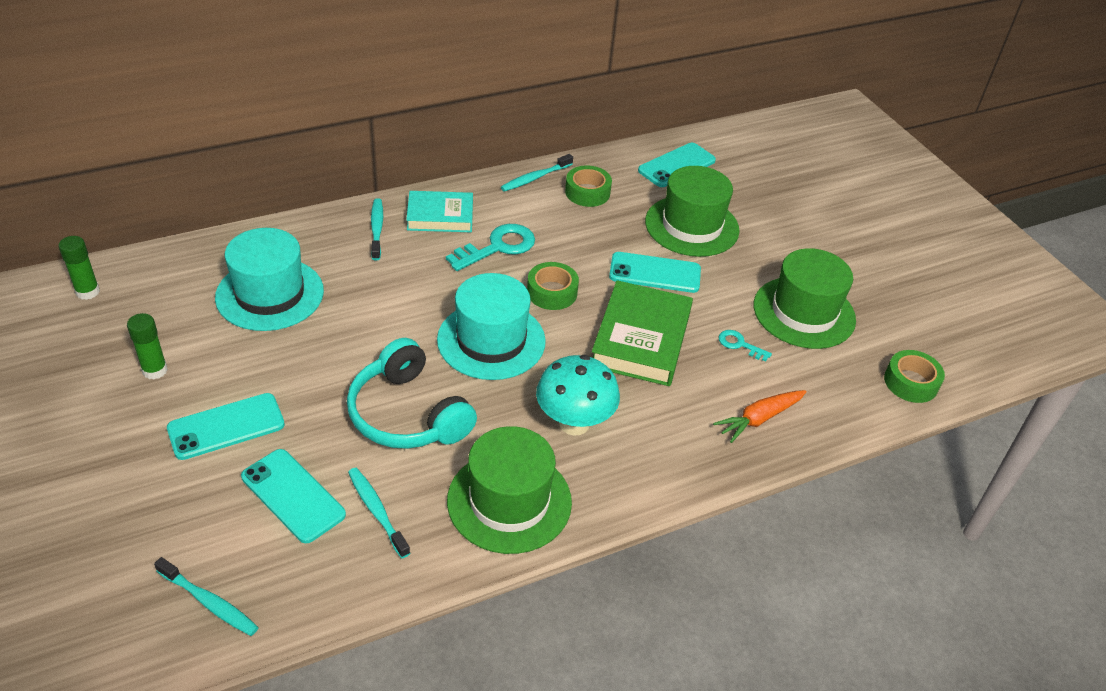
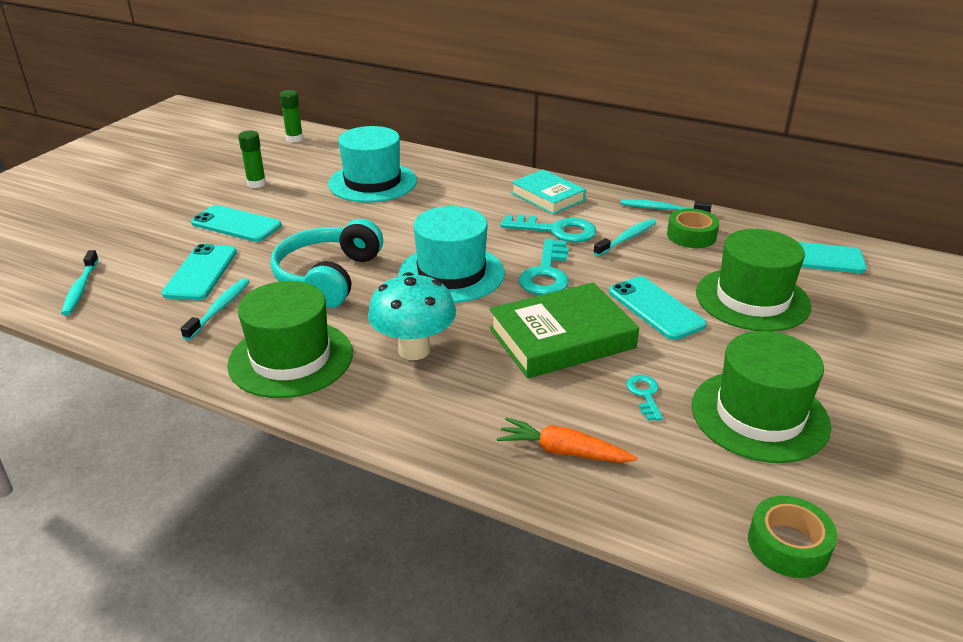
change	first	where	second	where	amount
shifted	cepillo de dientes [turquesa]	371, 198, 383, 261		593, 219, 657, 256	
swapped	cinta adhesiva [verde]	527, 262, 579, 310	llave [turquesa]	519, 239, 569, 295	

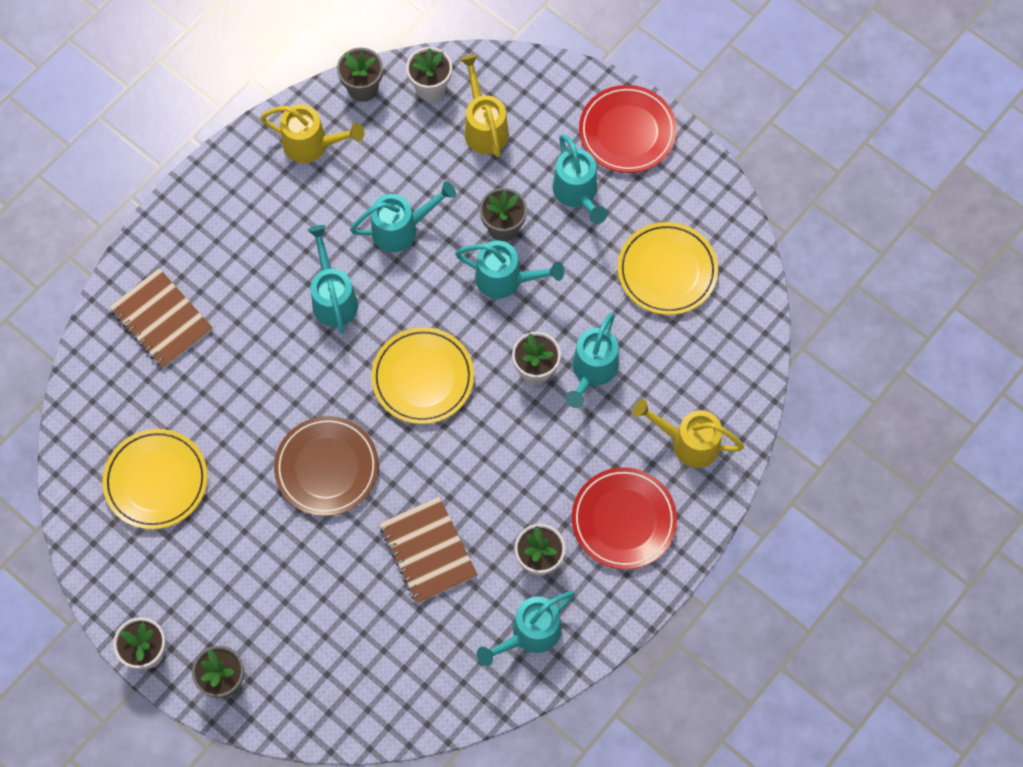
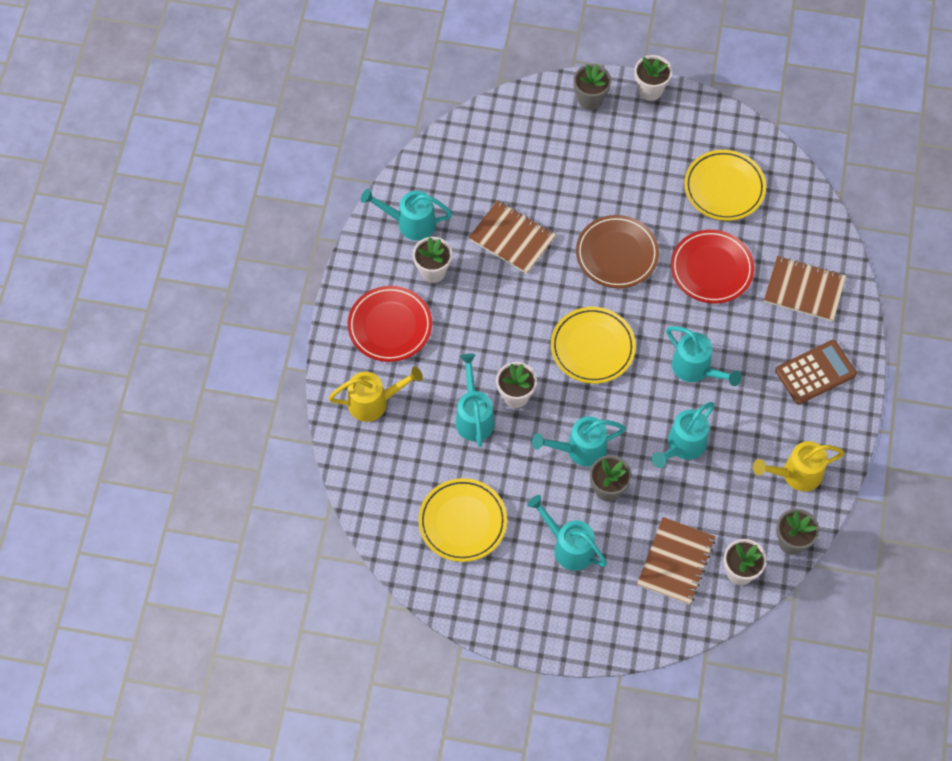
change	first	where	second	where	amount
swapped	regadera [amarillo]	460, 54, 509, 157	cuaderno [marrón]	637, 517, 716, 605	
rotated	regadera [turquesa]	477, 591, 575, 666		361, 189, 452, 241	105 degrees counterclockwise
shifted	plato [rojo]	579, 85, 677, 173		671, 230, 754, 304	
new			calculadora [marrón]	775, 340, 857, 405	

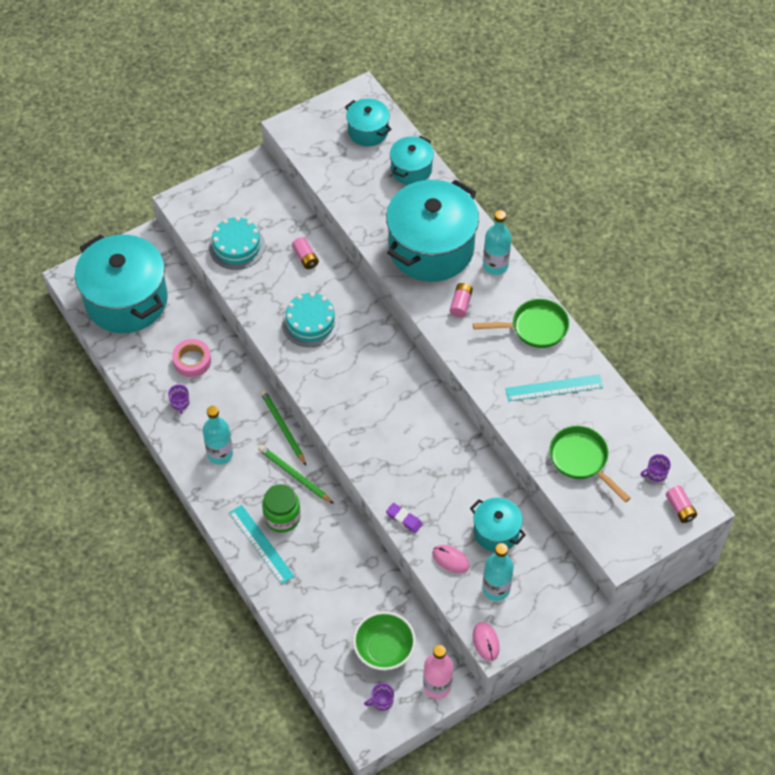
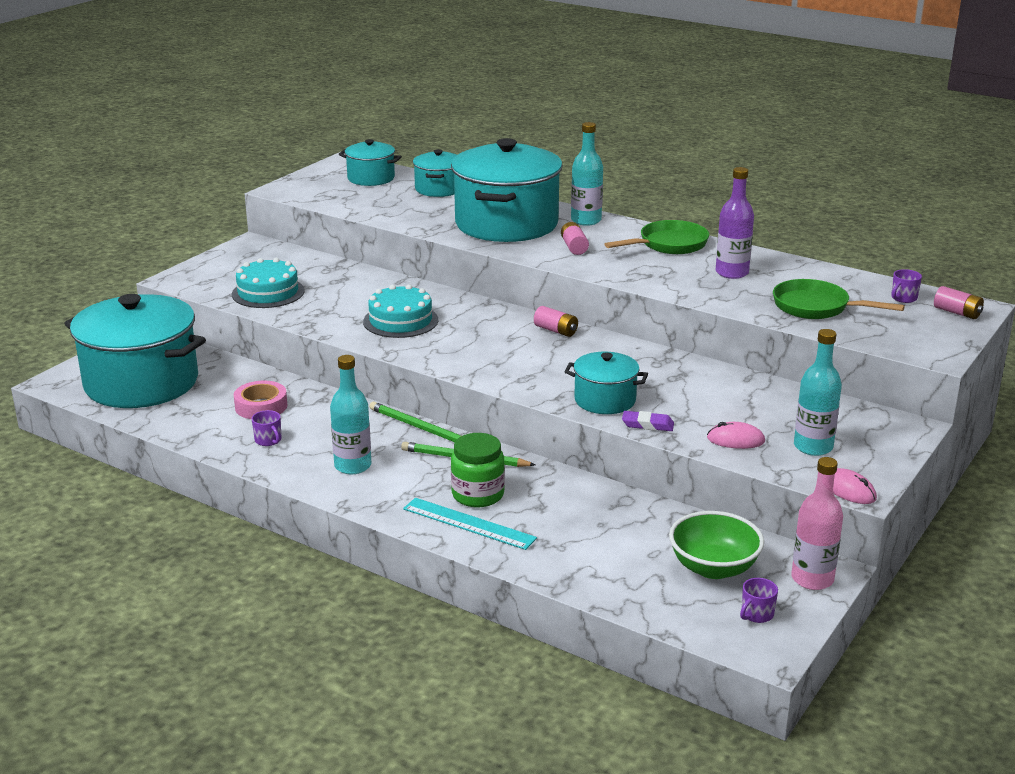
change	first	where	second	where	amount
shifted	pila [rosa]	292, 237, 319, 269		534, 306, 578, 337	
shifted	olla [turquesa]	470, 498, 526, 552		564, 352, 648, 414	
swapped	regla [turquesa]	505, 375, 603, 401	botella [morado]	716, 167, 754, 279	

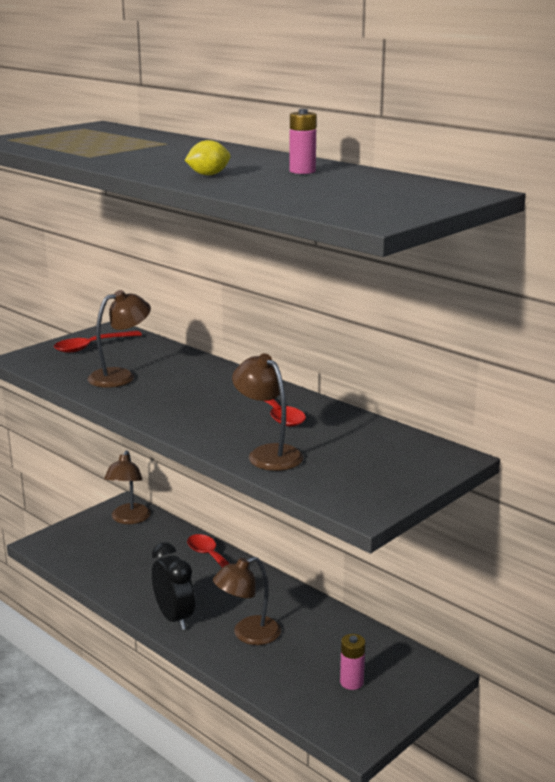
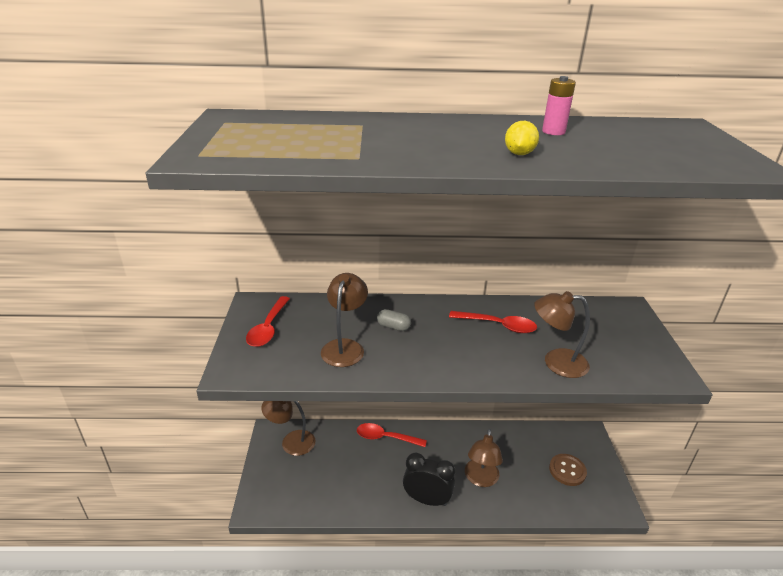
change	first	where	second	where	amount
rotated	lámpara [marrón]	104, 450, 151, 524		261, 401, 316, 456	135 degrees clockwise
swapped	pila [rosa]	340, 634, 365, 690	botón [marrón]	549, 454, 587, 486	
new			cápsula [gris]	377, 309, 411, 331	

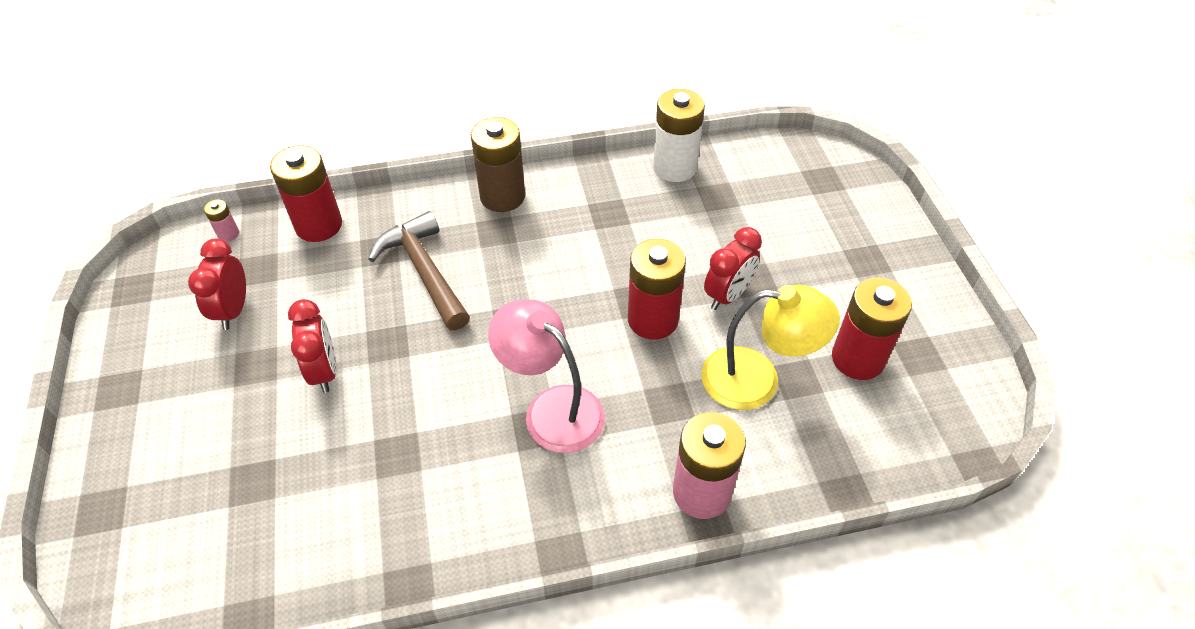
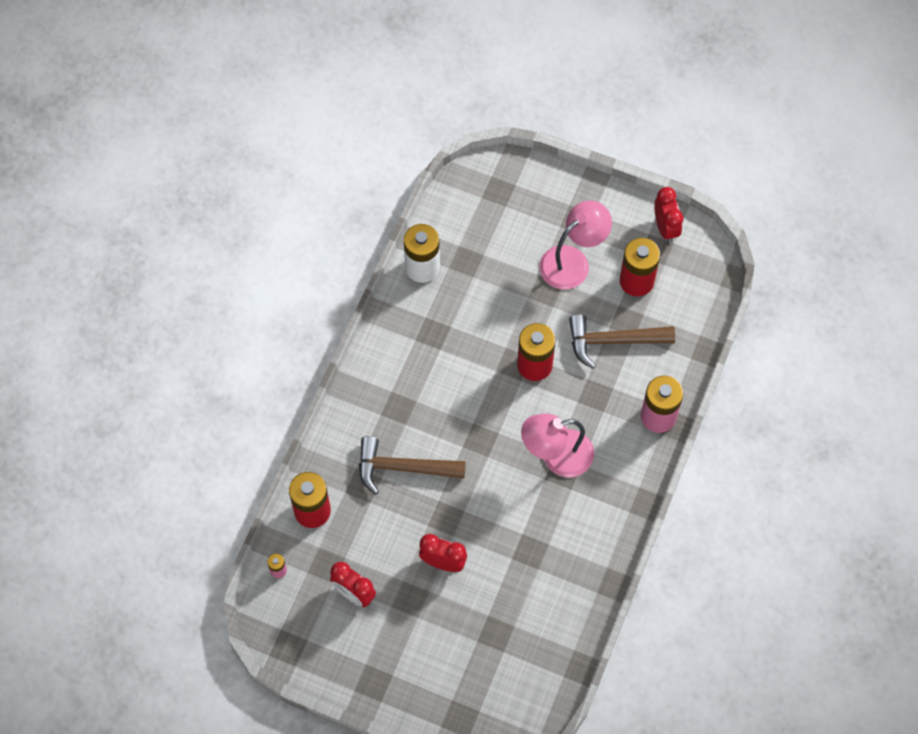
change	first	where	second	where	amount
gone	pila [marrón]	471, 117, 525, 212			
swapped	lámpara [amarillo]	701, 285, 840, 410	martillo [marrón]	569, 314, 675, 369	
shifted	despertador [rojo]	704, 227, 762, 310		654, 187, 683, 243	
new			lámpara [rosa]	539, 201, 612, 289	

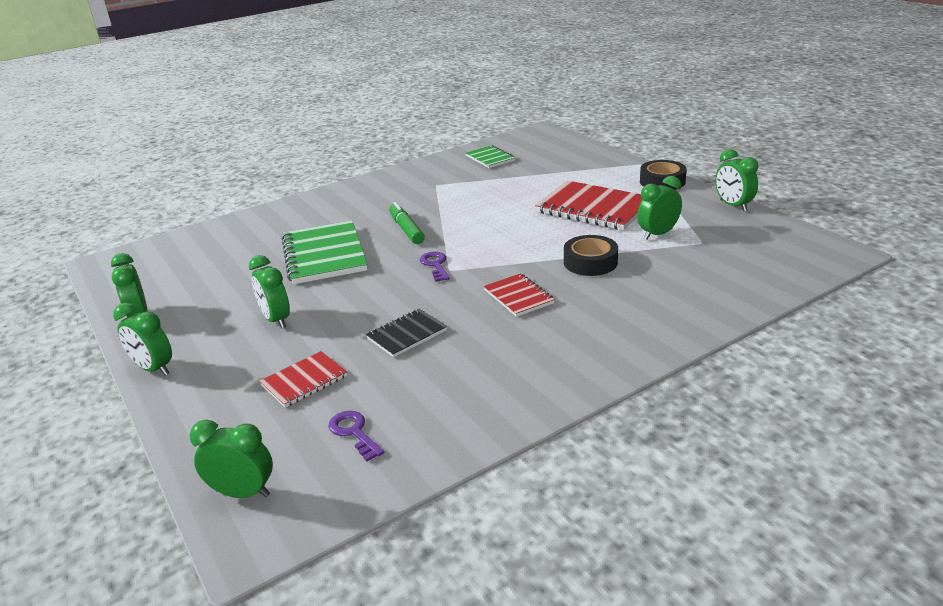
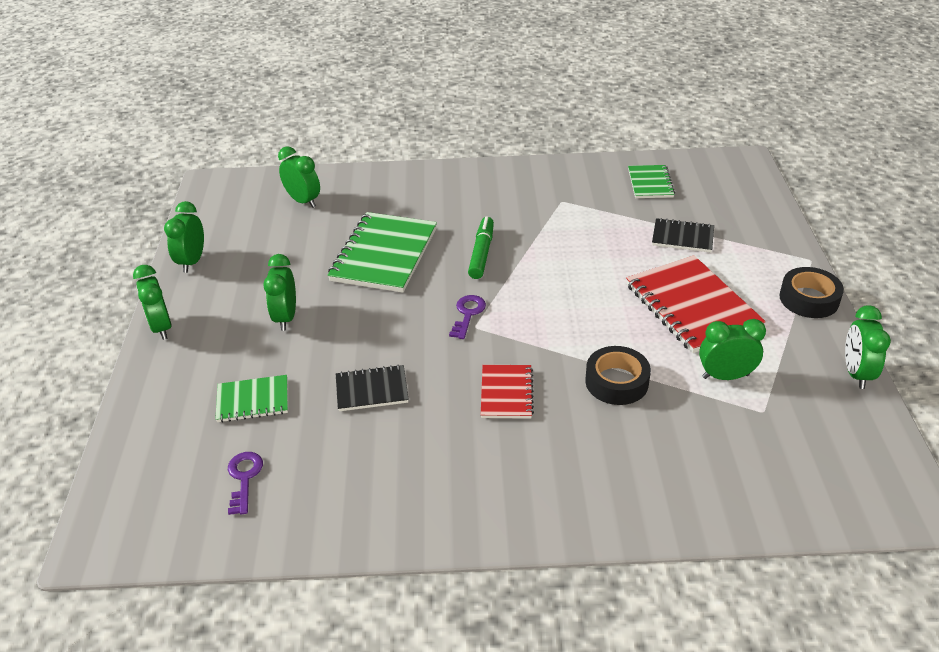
change	first	where	second	where	amount
shifted	despertador [verde]	189, 420, 273, 498		278, 146, 320, 208	
repainted	cuaderno [rojo]	259, 351, 347, 408	cuaderno [verde]	215, 375, 288, 423	
new			cuaderno [negro]	652, 218, 714, 252	

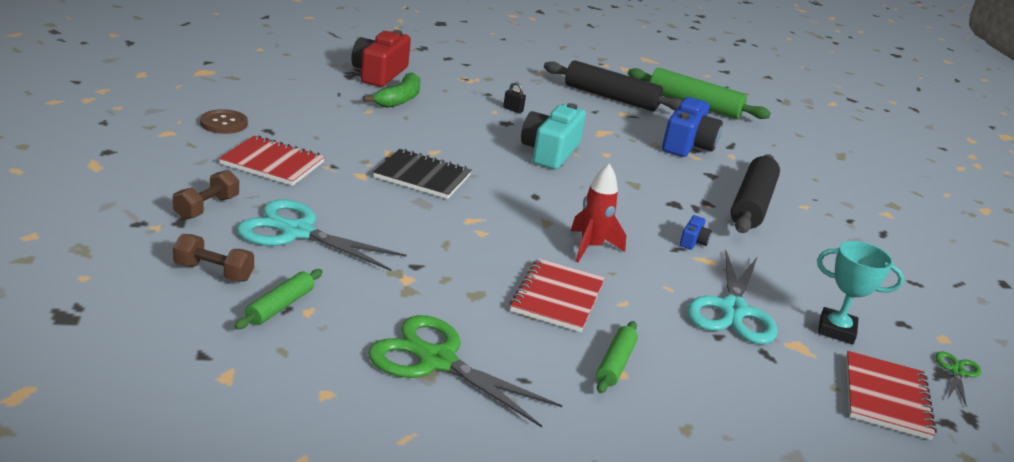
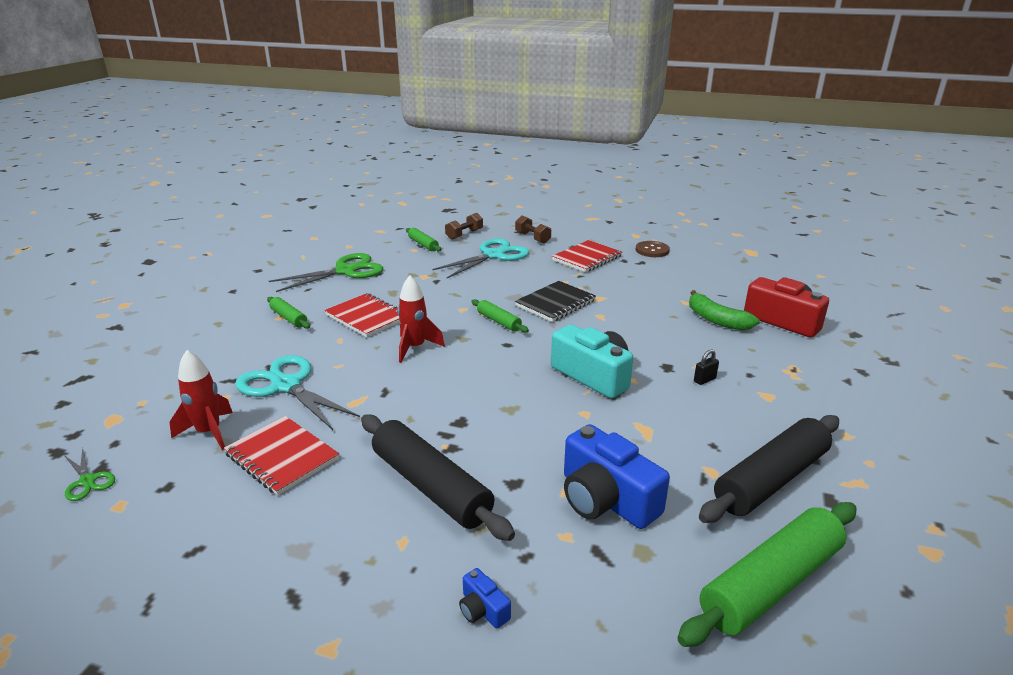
change	first	where	second	where	amount
shifted	cámara [azul]	680, 215, 712, 250		459, 568, 511, 629	
swapped	trofeo [turquesa]	817, 241, 904, 344	cohete [rojo]	169, 350, 233, 450	
shifted	cuaderno [rojo]	846, 351, 937, 440		224, 416, 339, 495	
new			rodillo [verde]	471, 299, 529, 333	

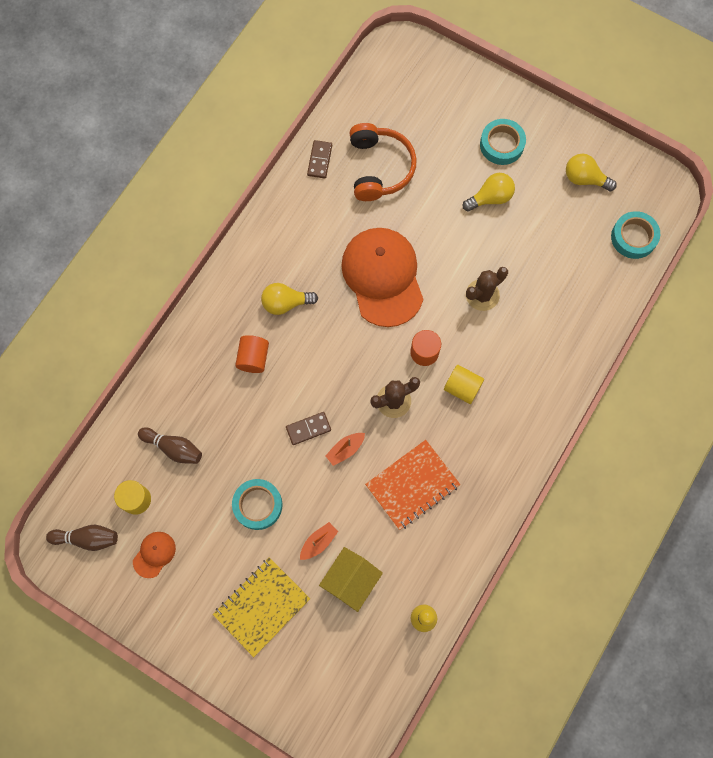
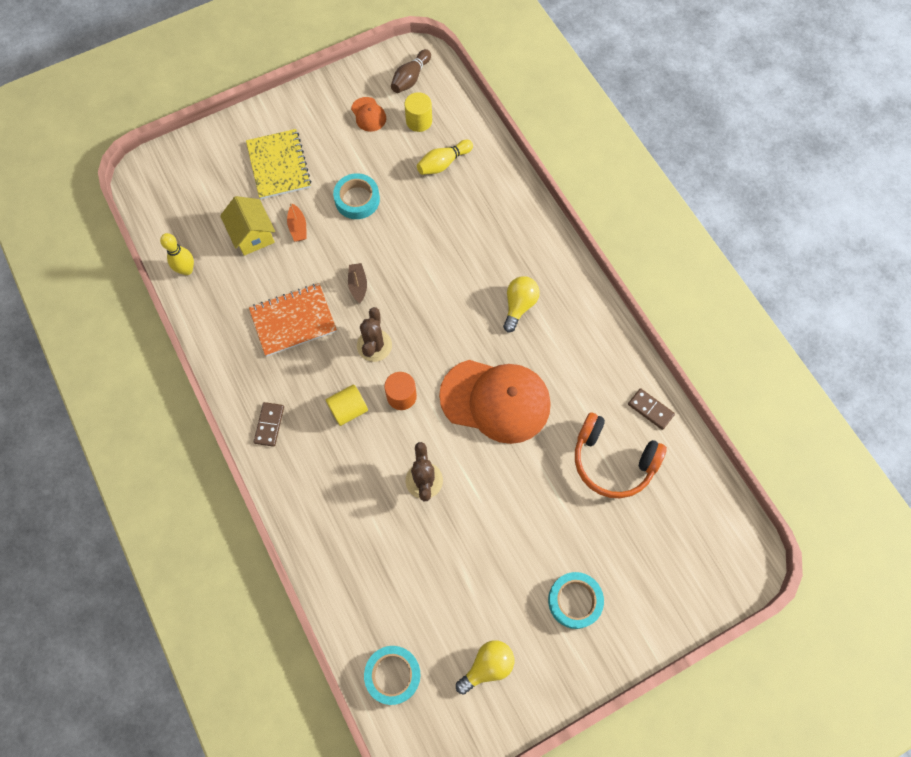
change	first	where	second	where	amount
repainted	bolo [marrón]	138, 427, 202, 464	bolo [amarillo]	417, 140, 473, 175	
gone	cilindro [naranja]	235, 335, 269, 373			
shifted	ficha de dominó [marrón]	286, 412, 331, 445		254, 402, 284, 447	
repainted	barco [naranja]	325, 433, 365, 466	barco [marrón]	348, 263, 367, 303	
rotated	cuaderno [naranja]	365, 440, 460, 530		249, 283, 337, 357	75 degrees clockwise
gone	bombilla [amarillo]	463, 173, 515, 212			

